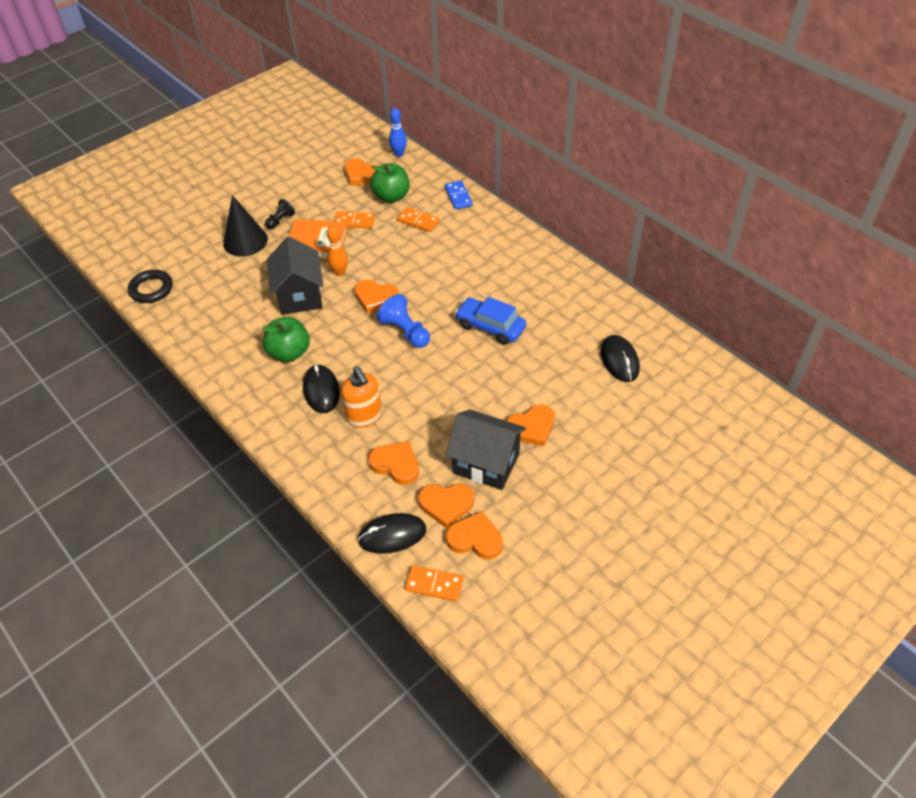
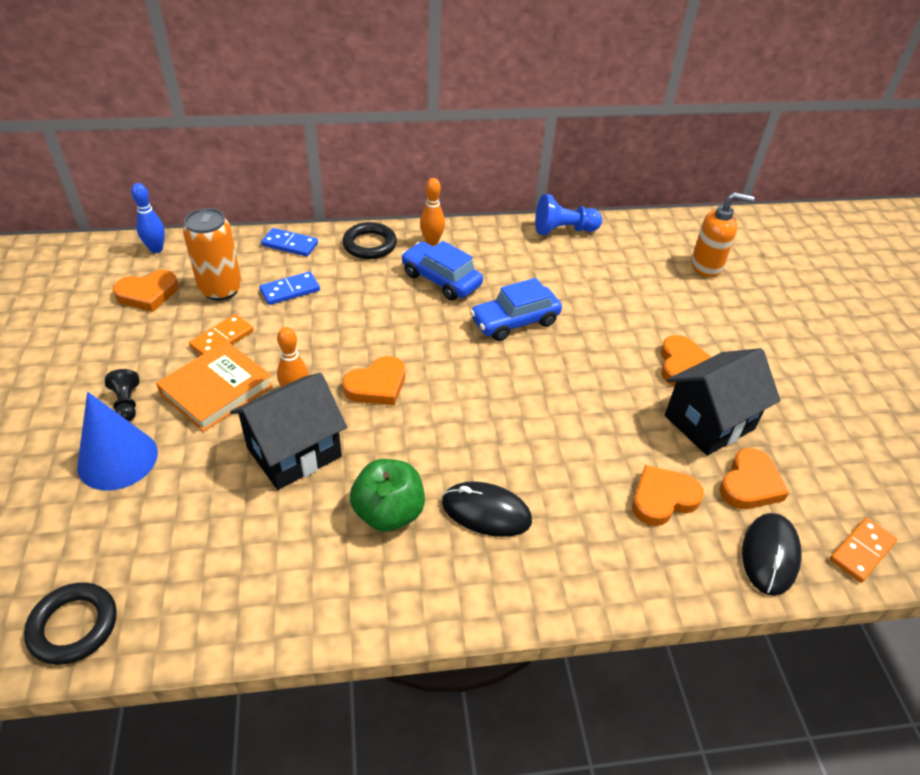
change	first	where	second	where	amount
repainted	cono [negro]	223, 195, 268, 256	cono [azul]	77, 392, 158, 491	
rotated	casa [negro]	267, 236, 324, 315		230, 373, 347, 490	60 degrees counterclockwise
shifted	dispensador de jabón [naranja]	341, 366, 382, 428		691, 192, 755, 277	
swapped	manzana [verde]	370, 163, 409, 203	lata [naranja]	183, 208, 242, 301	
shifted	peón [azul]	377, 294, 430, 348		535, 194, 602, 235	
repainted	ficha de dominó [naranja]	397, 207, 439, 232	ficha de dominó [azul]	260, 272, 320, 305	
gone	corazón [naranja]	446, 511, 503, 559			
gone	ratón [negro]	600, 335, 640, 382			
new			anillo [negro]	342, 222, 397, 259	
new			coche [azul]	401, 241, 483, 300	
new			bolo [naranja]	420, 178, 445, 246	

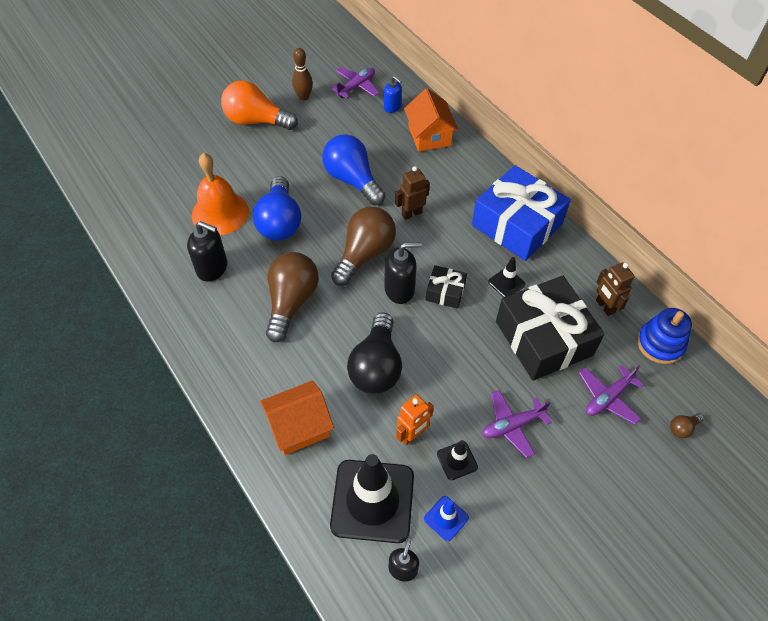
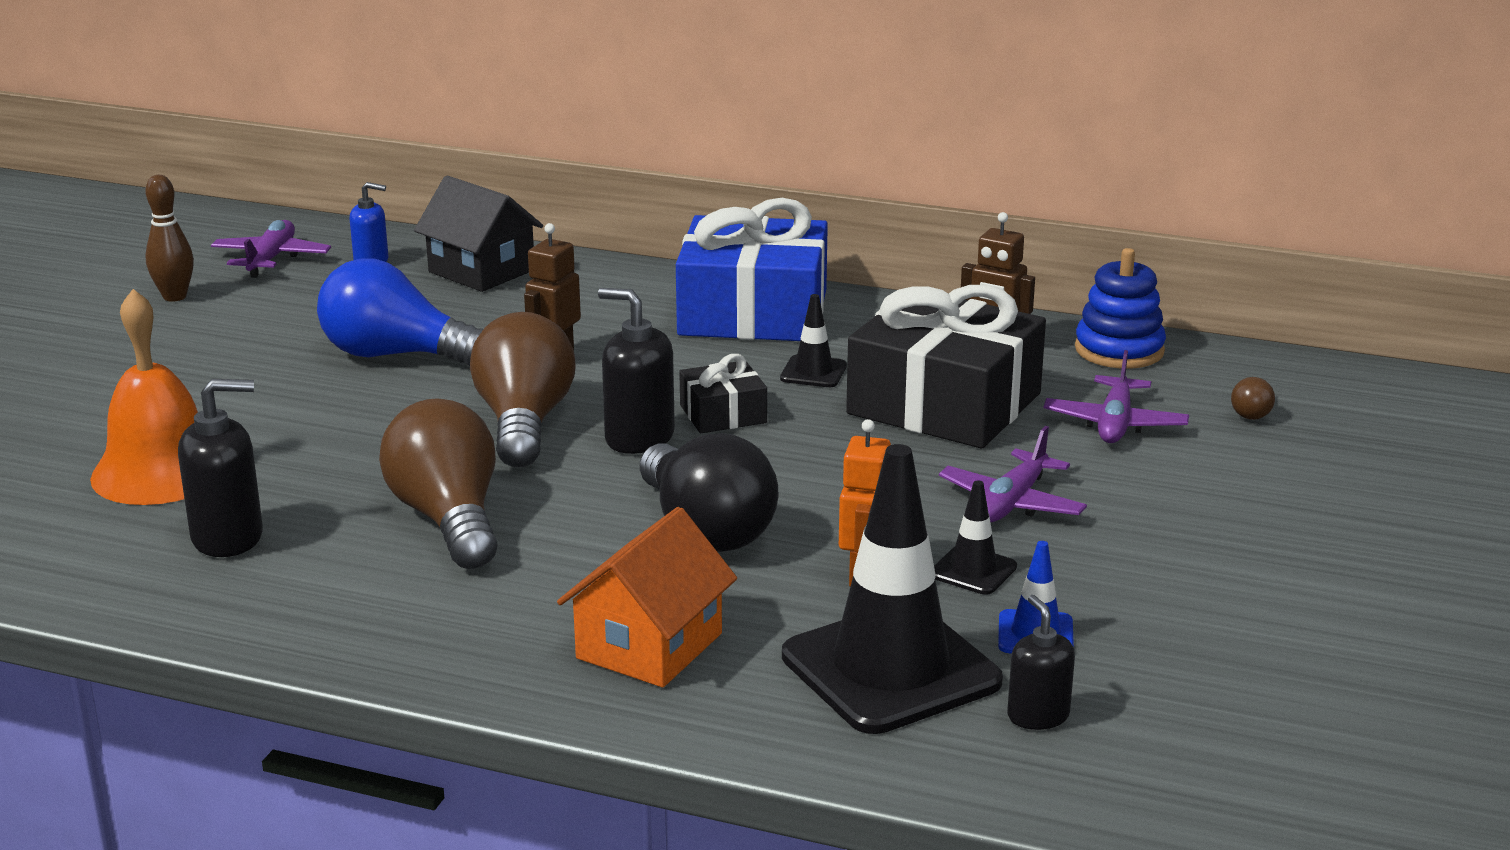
change	first	where	second	where	amount
gone	bombilla [naranja]	221, 80, 298, 130			
gone	bombilla [azul]	253, 176, 301, 241			
rotated	dispensador de jabón [negro]	384, 242, 422, 304		598, 288, 675, 454	105 degrees counterclockwise
repainted	casa [naranja]	404, 88, 459, 152	casa [negro]	414, 175, 543, 292	

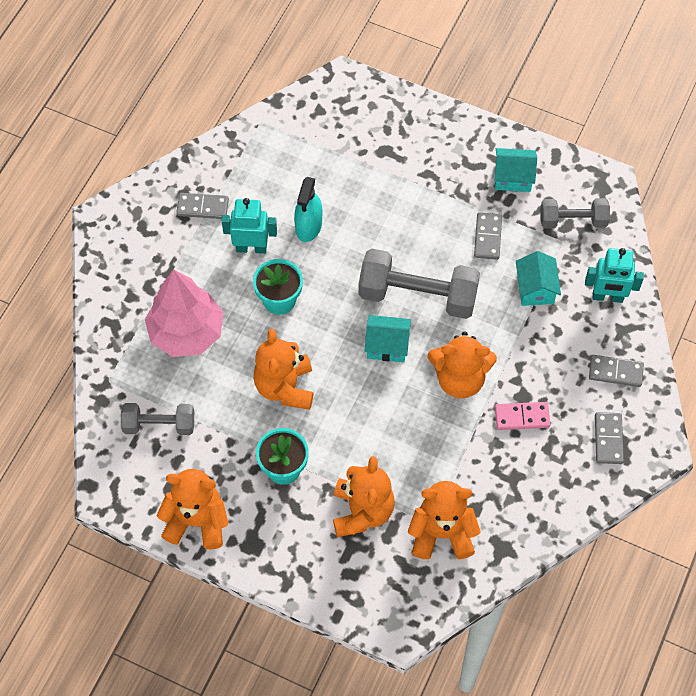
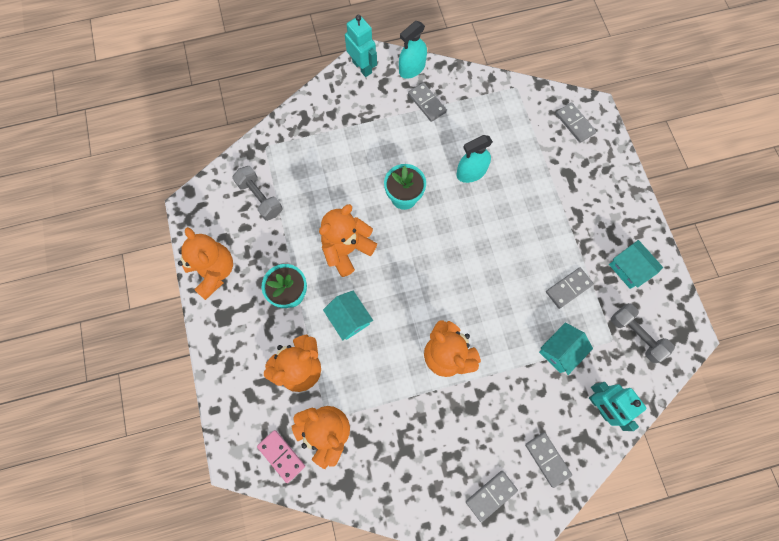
change	first	where	second	where	amount
gone	árbol [rosa]	145, 269, 223, 357			
shifted	robot [turquesa]	222, 198, 277, 254		345, 15, 377, 77	
gone	mancuerna [gris]	358, 249, 480, 319			
shifted	casa [turquesa]	365, 315, 411, 362		323, 291, 373, 340	
shifted	ficha de dominó [rosa]	495, 402, 551, 430		257, 430, 305, 483	
new			pulverizador [turquesa]	399, 21, 427, 79	
new			ficha de dominó [gris]	556, 102, 596, 143	

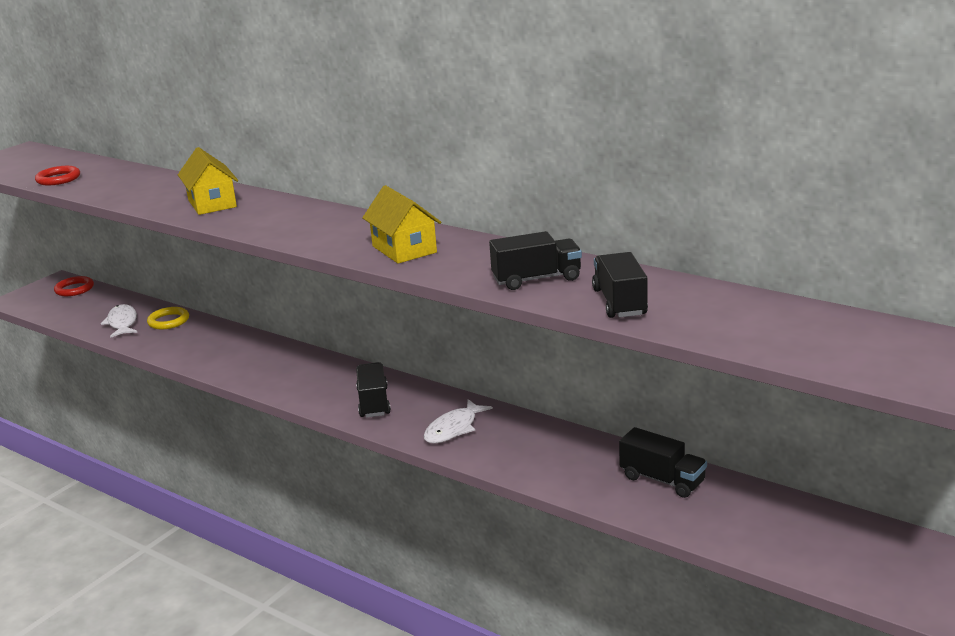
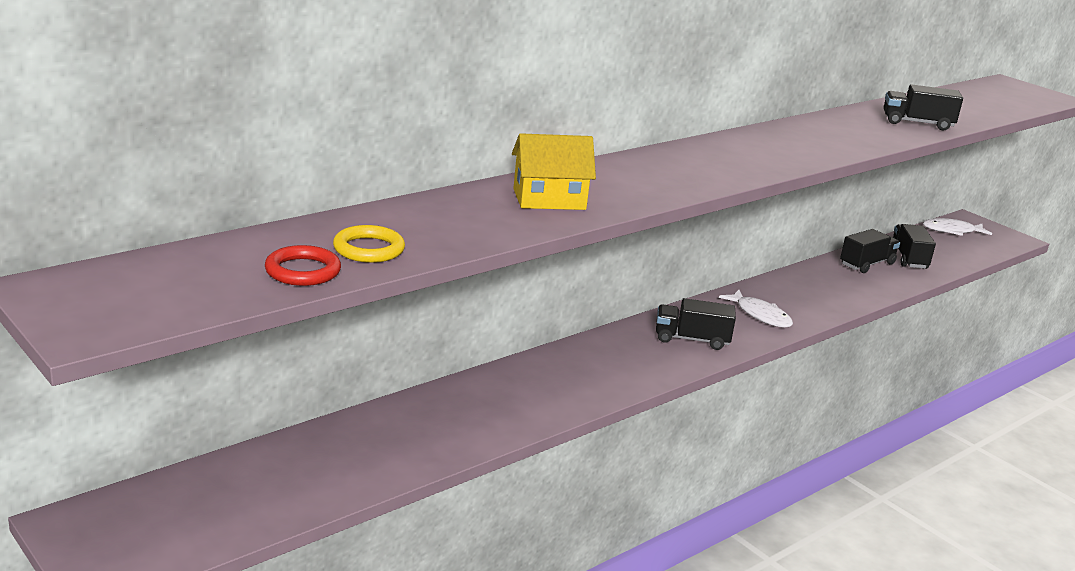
change	first	where	second	where	amount
gone	anillo [rojo]	54, 276, 94, 296			
shifted	pez [blanco]	101, 304, 137, 338		923, 218, 992, 236	
shifted	anillo [amarillo]	147, 307, 189, 329		333, 225, 405, 263	
gone	casa [amarillo]	362, 185, 441, 264			
shifted	camión [negro]	489, 231, 582, 290		893, 224, 936, 269	

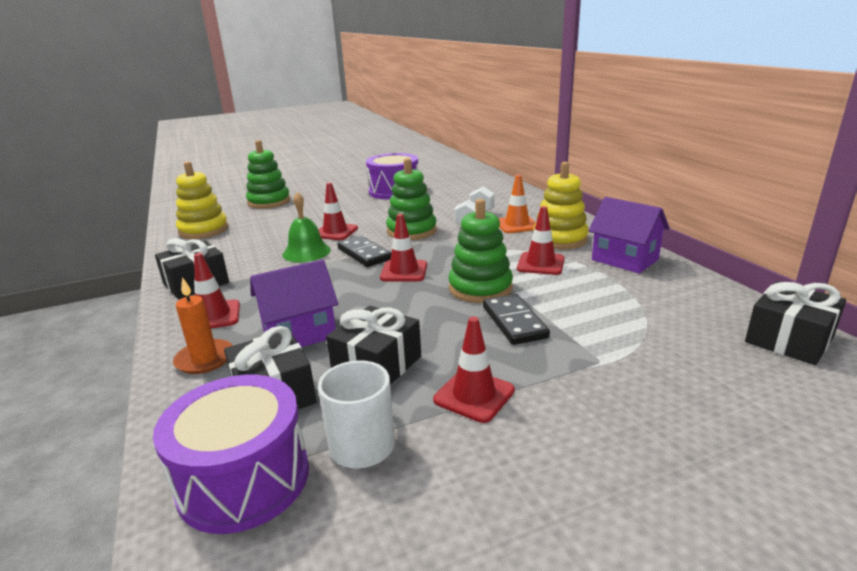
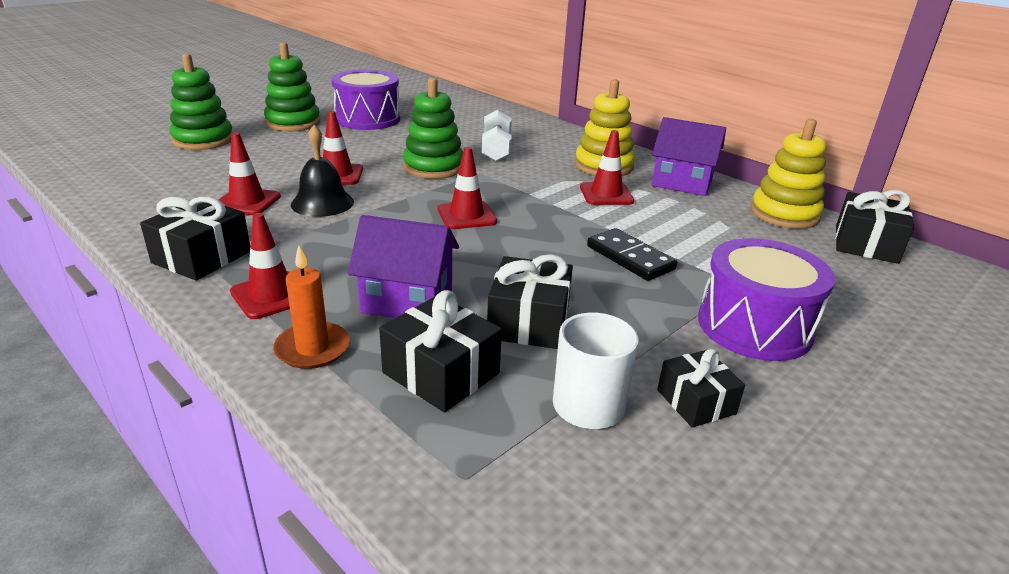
change	first	where	second	where	amount
shifted	tambor [morado]	153, 375, 309, 534		698, 238, 835, 361	
shifted	juguete apilable [amarillo]	176, 161, 228, 239		751, 119, 827, 229	
rotated	casa [morado]	250, 260, 338, 347		348, 215, 459, 318	60 degrees clockwise
repainted	campana [verde]	283, 192, 331, 262	campana [negro]	291, 125, 354, 217	
gone	ficha de dominó [negro]	337, 236, 392, 267			
shifted	cono de tráfico [rojo]	433, 316, 515, 423		218, 133, 281, 215	
shifted	juguete apilable [verde]	449, 199, 513, 303		264, 42, 321, 131	
gone	cono de tráfico [naranja]	499, 175, 536, 233			
new			regalo [negro]	657, 349, 745, 428	

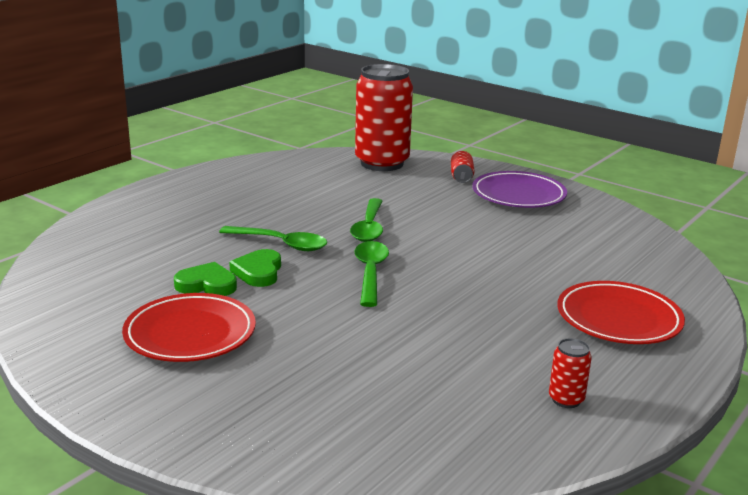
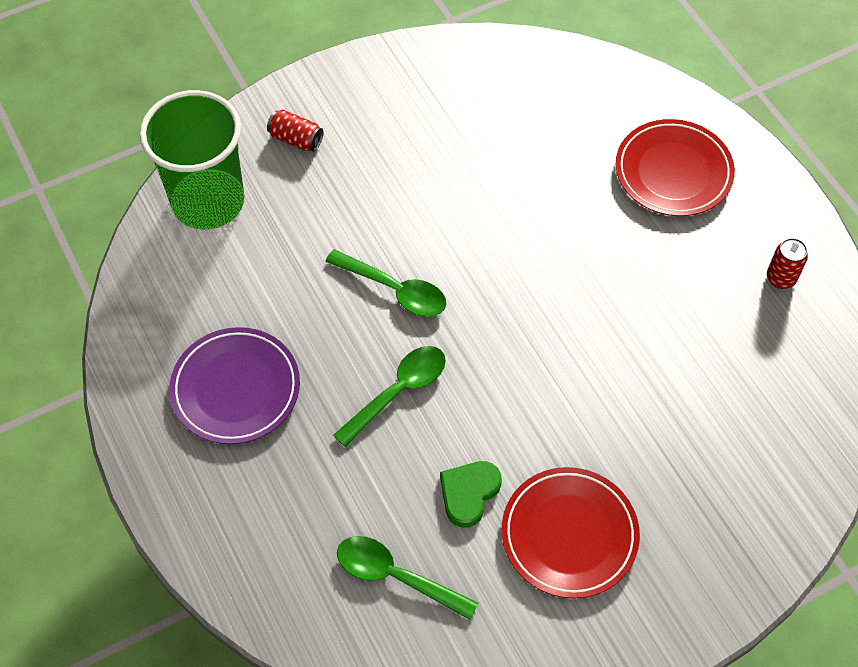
change	first	where	second	where	amount
gone	corazón [verde]	229, 249, 281, 287			
shifted	cuchara [verde]	354, 241, 389, 307		337, 536, 478, 620	
swapped	lata [rojo]	355, 64, 413, 171	vaso [verde]	140, 90, 244, 230	
shifted	plato [morado]	472, 171, 567, 208		169, 327, 300, 444	

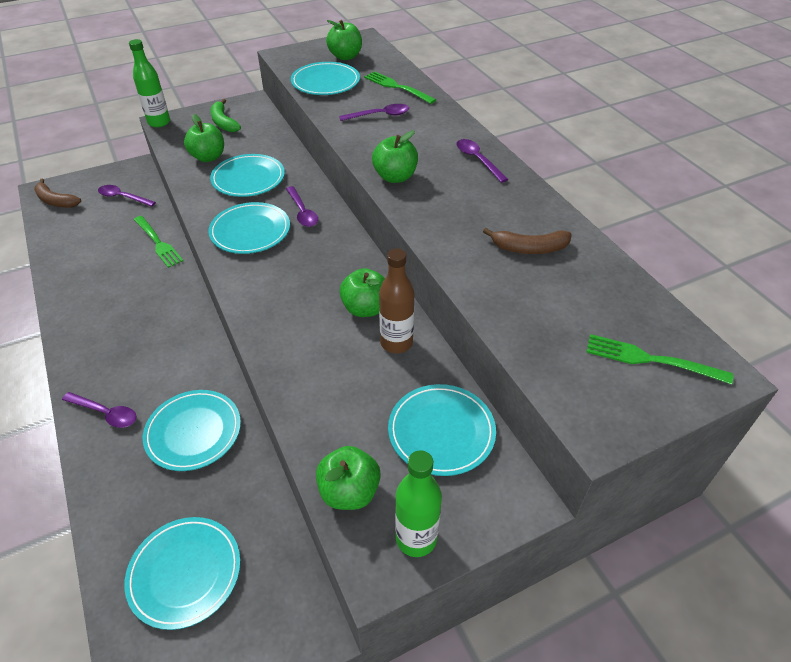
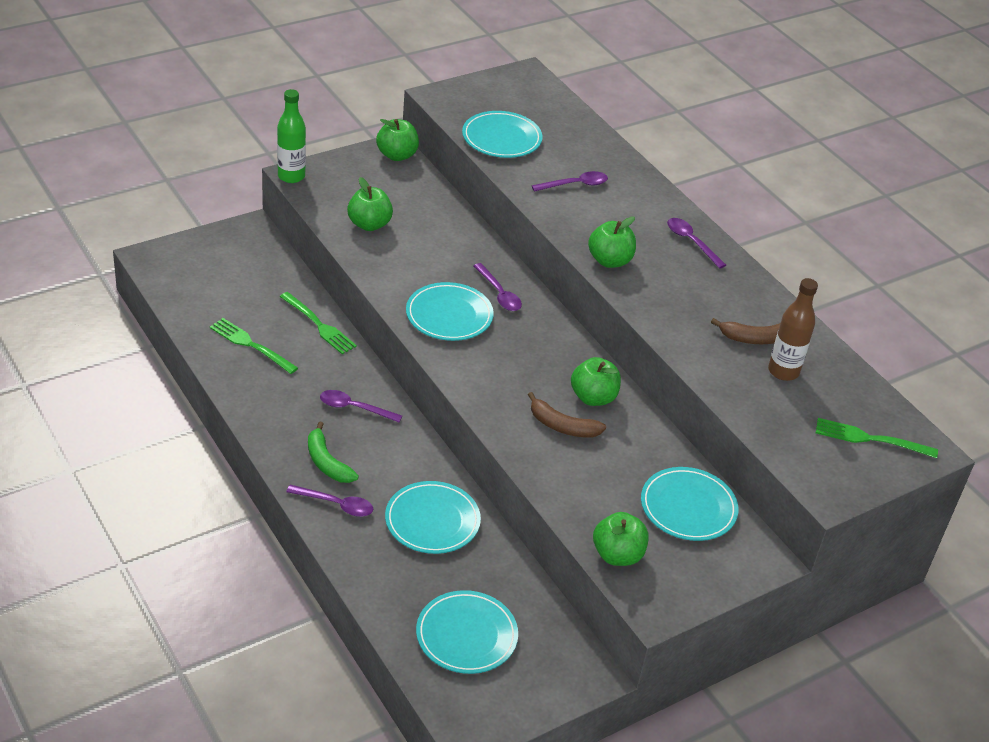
change	first	where	second	where	amount
shifted	plátano [marrón]	34, 179, 81, 208		528, 392, 606, 438	
shifted	cuchara [morado]	98, 185, 156, 207		320, 390, 402, 422	
gone	plato [turquesa]	210, 154, 285, 197			
shifted	plátano [verde]	211, 99, 241, 132		308, 421, 359, 483	
shifted	manzana [verde]	326, 20, 362, 60		376, 119, 419, 161	
shifted	tenedor [verde]	364, 71, 436, 104		210, 318, 298, 374	
shifted	botella [marrón]	379, 248, 414, 353		768, 278, 818, 381	
gone	botella [verde]	395, 450, 442, 557			

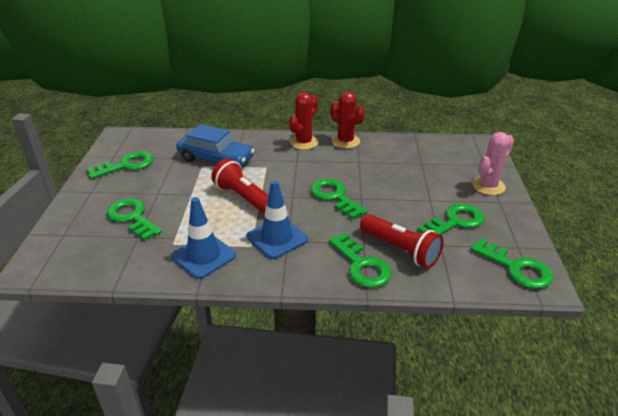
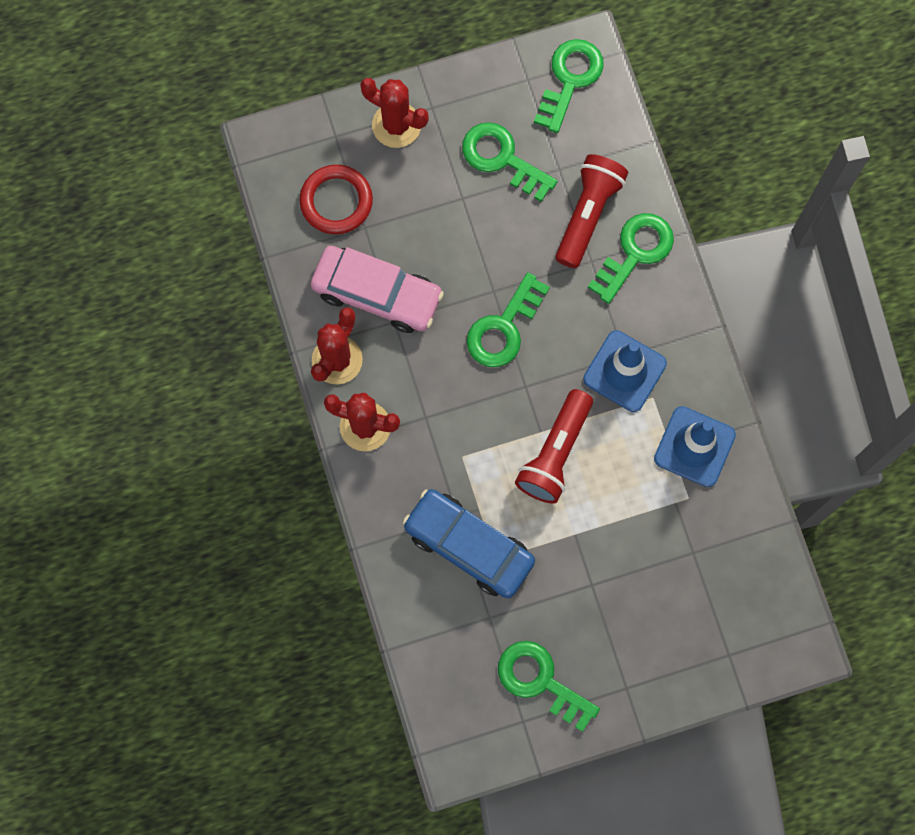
change	first	where	second	where	amount
gone	llave [verde]	107, 198, 162, 241			
rotated	coche [azul]	176, 124, 255, 167		403, 489, 535, 598	60 degrees counterclockwise
repainted	cactus [rosa]	472, 132, 514, 195	cactus [rojo]	360, 78, 429, 148	
new			anillo [rojo]	299, 165, 373, 234	
new			coche [rosa]	311, 246, 444, 333	

